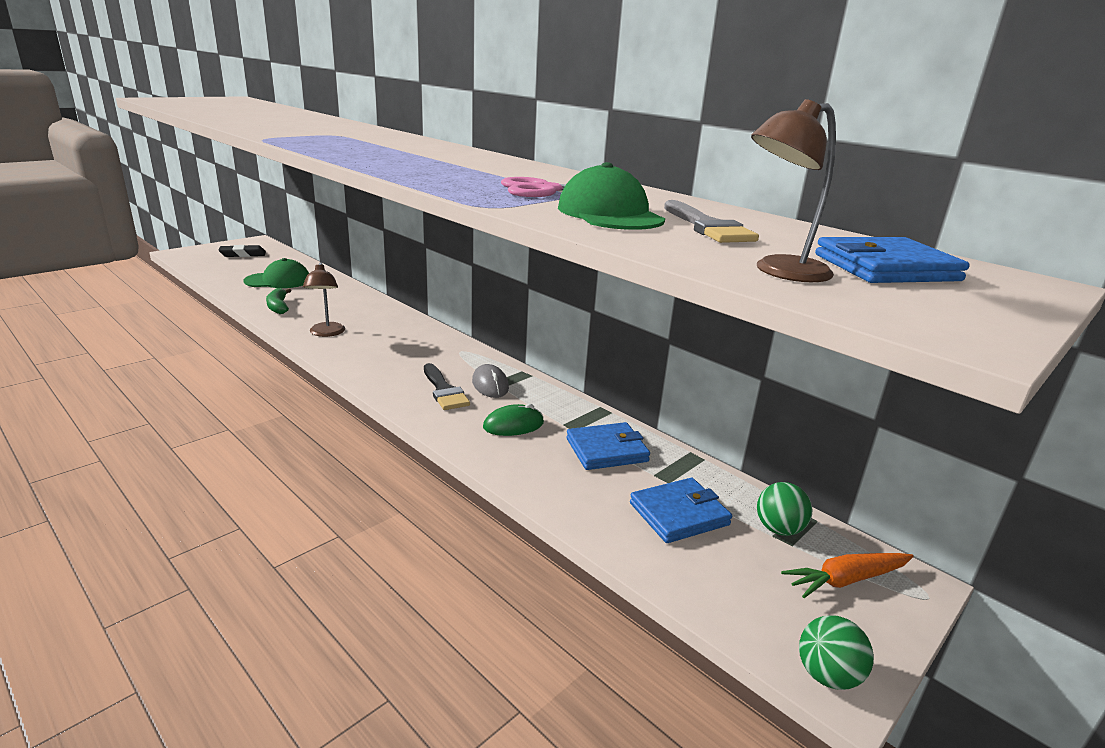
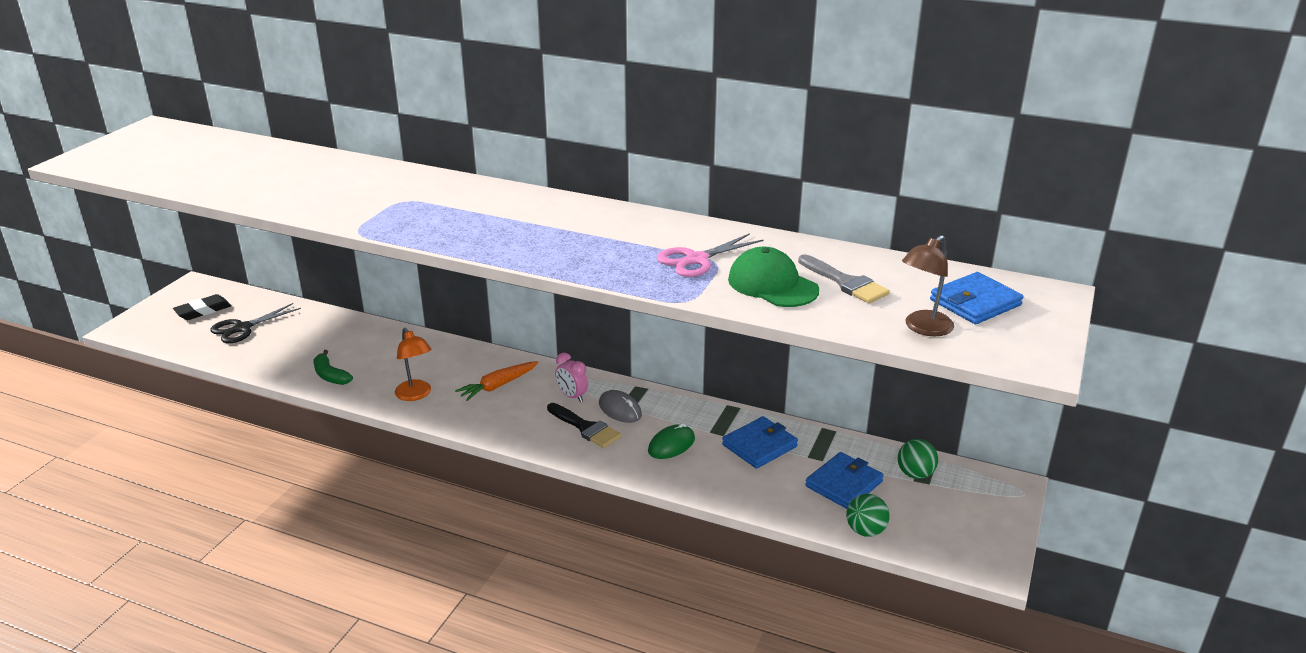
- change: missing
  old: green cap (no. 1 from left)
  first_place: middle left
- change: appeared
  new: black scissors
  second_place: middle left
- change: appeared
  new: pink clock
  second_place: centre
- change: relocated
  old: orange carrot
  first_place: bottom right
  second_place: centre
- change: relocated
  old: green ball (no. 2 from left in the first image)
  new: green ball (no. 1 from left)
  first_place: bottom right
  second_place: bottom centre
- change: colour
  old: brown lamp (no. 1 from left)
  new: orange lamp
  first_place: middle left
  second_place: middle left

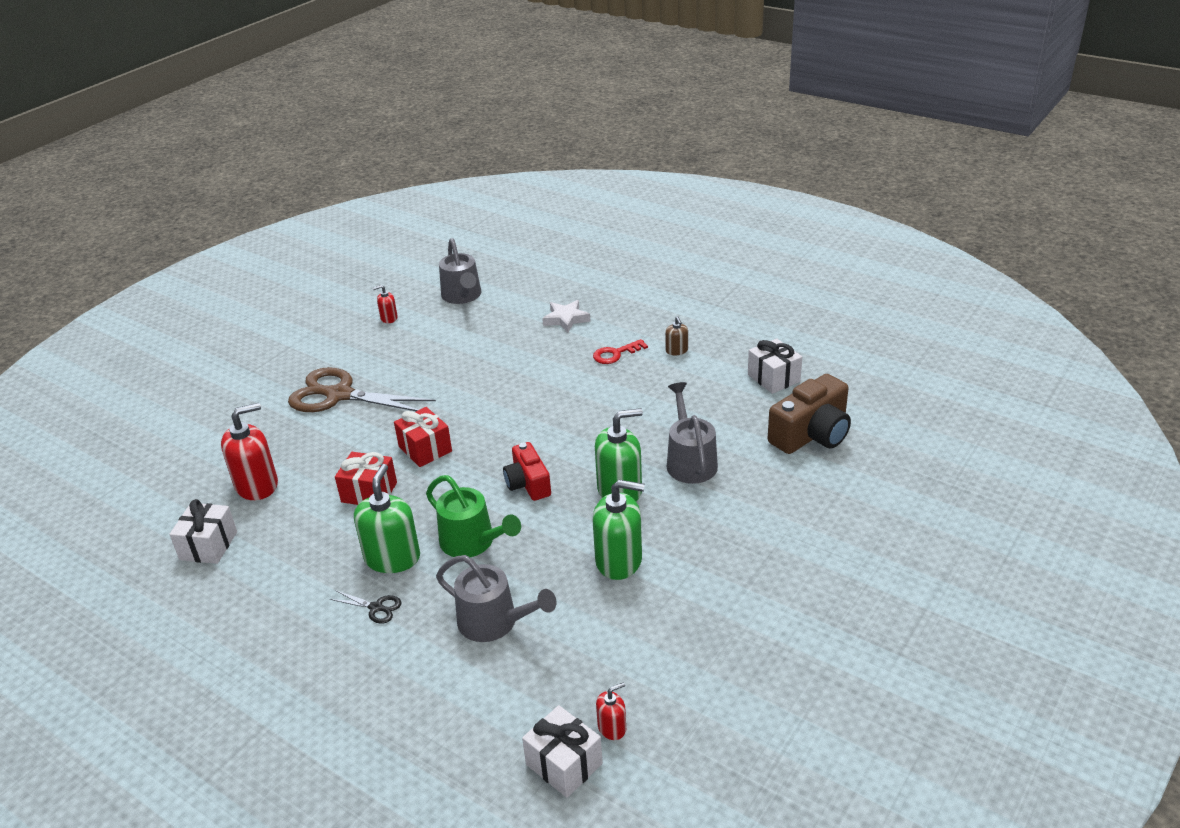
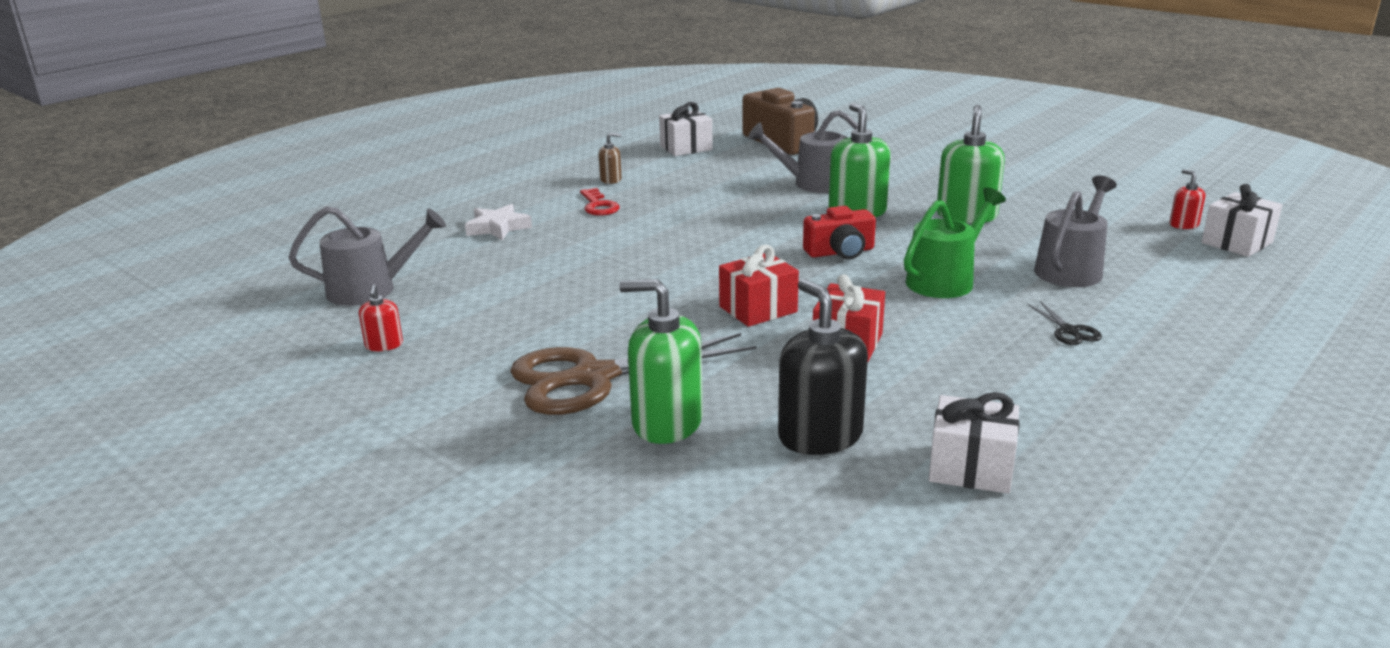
- change: relocated
  old: green soap dispenser (no. 1 from left)
  first_place: middle left
  second_place: centre
- change: colour
  old: red soap dispenser (no. 1 from left)
  new: black soap dispenser
  first_place: middle left
  second_place: centre
- change: spun
  old: brown scissors
  first_place: middle left
  second_place: centre
  degrees: 45
- change: spun
  old: black scissors
  first_place: bottom left
  second_place: middle right
  degrees: 135

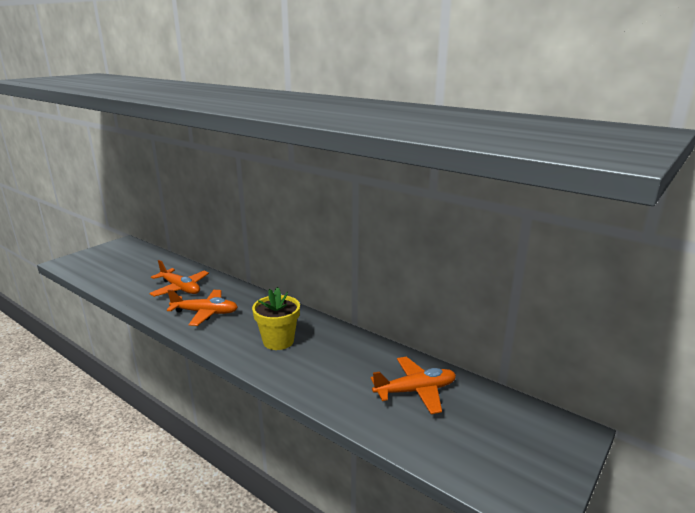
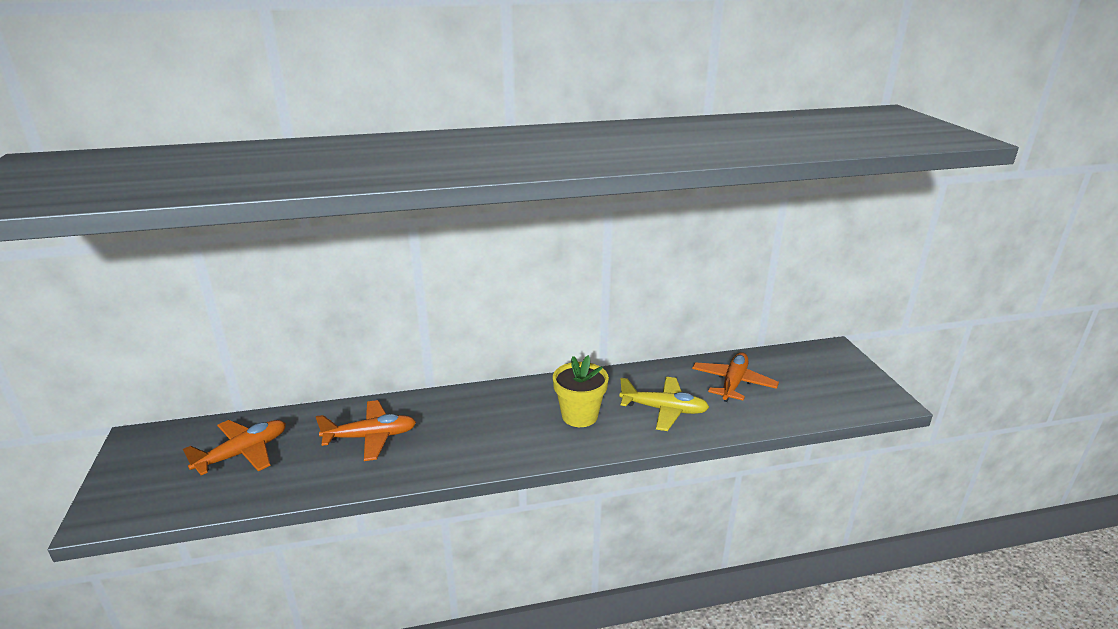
- change: appeared
  new: yellow plane
  second_place: centre
- change: relocated
  old: orange plane (no. 2 from left in the first image)
  new: orange plane (no. 1 from left)
  first_place: middle left
  second_place: bottom left

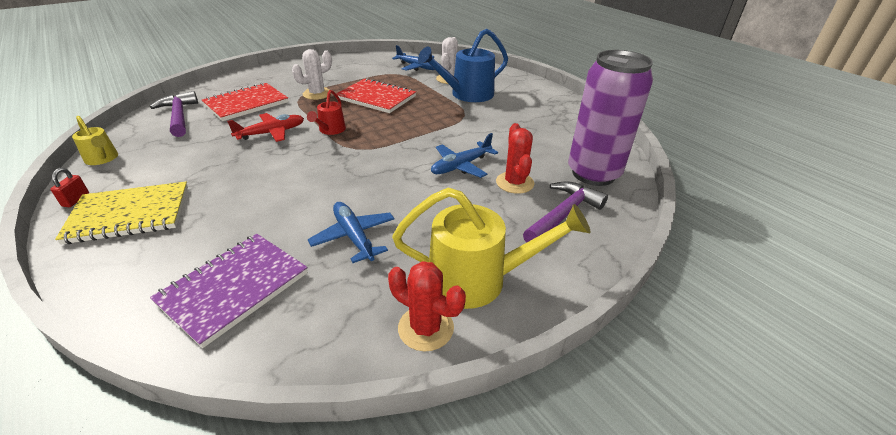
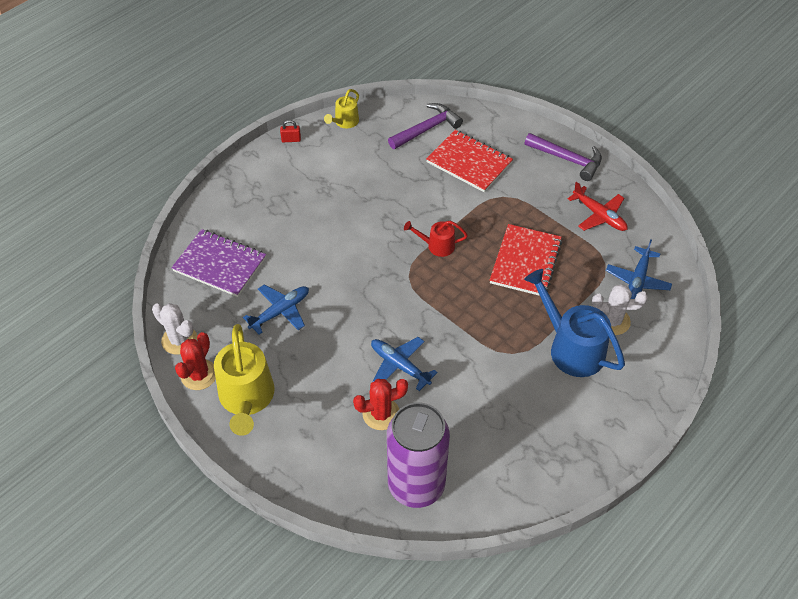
- change: missing
  old: yellow notebook
  first_place: middle left
- change: relocated
  old: red plane
  first_place: top left
  second_place: middle right
- change: relocated
  old: white cactus (no. 1 from left)
  first_place: top centre
  second_place: middle left
- change: relocated
  old: purple hammer (no. 2 from left)
  first_place: centre
  second_place: top right

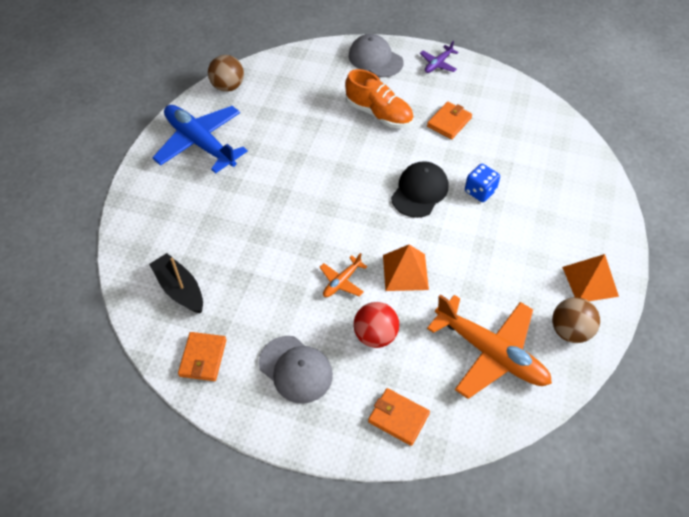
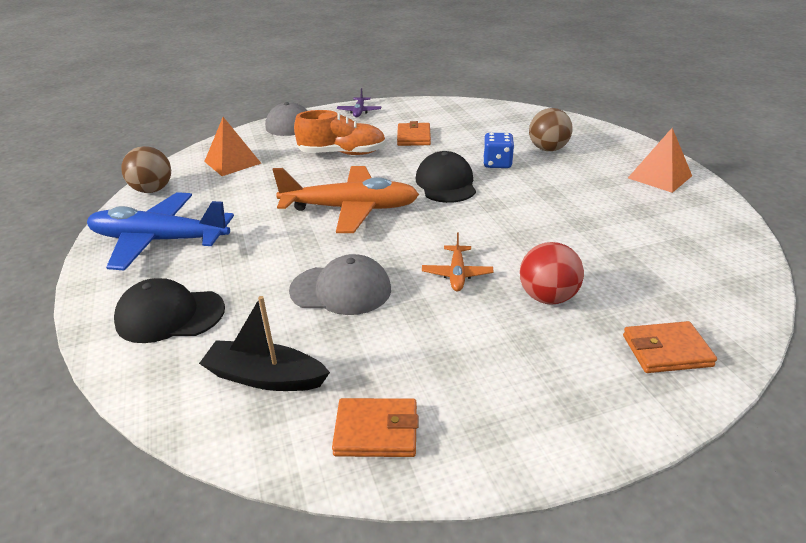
- change: appeared
  new: black cap (no. 1 from left)
  second_place: middle left
- change: relocated
  old: grey cap (no. 1 from left in the first image)
  new: grey cap (no. 2 from left)
  first_place: bottom centre
  second_place: centre
- change: relocated
  old: orange pyramid (no. 1 from left)
  first_place: centre
  second_place: top left
- change: relocated
  old: orange plane (no. 2 from left in the first image)
  new: orange plane (no. 1 from left)
  first_place: bottom right
  second_place: centre
- change: relocated
  old: brown ball (no. 2 from left)
  first_place: middle right
  second_place: top right
- change: spun
  old: orange wallet (no. 1 from left)
  first_place: bottom left
  second_place: bottom centre
  degrees: -60

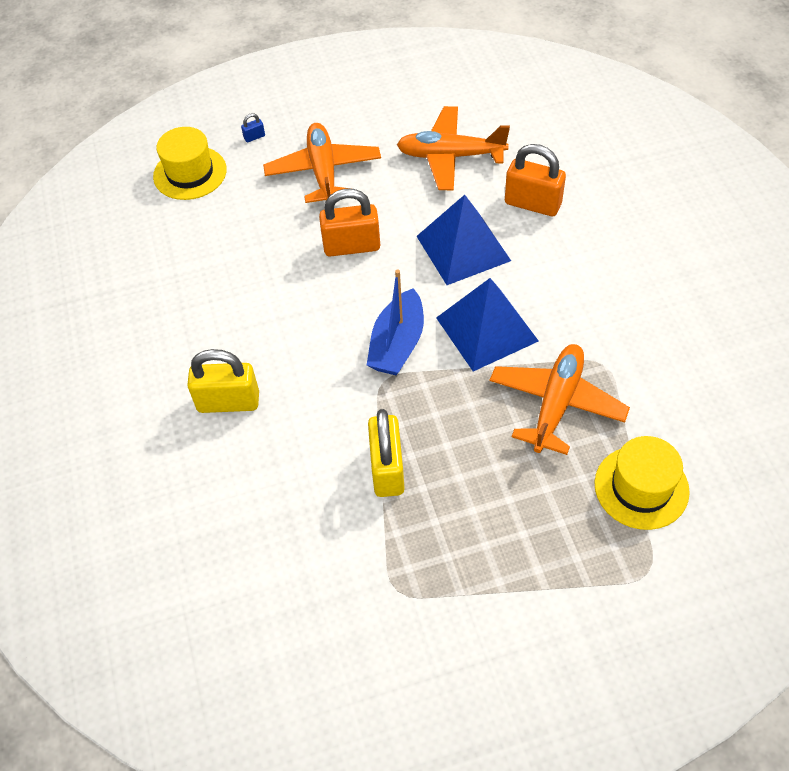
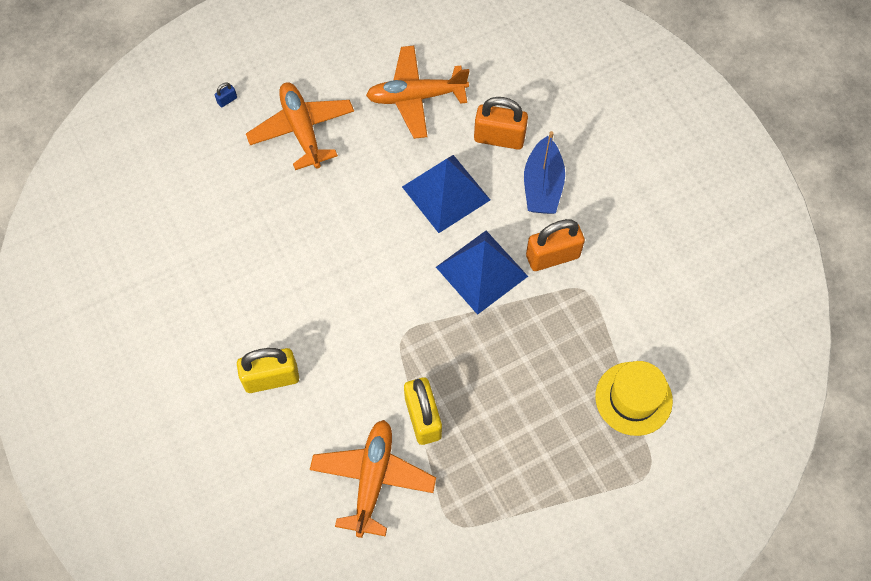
- change: missing
  old: yellow hat (no. 1 from left)
  first_place: top left
- change: relocated
  old: orange padlock (no. 1 from left in the first image)
  new: orange padlock (no. 2 from left)
  first_place: top centre
  second_place: centre
- change: relocated
  old: blue boat
  first_place: centre
  second_place: top centre
- change: relocated
  old: orange plane (no. 3 from left in the first image)
  new: orange plane (no. 2 from left)
  first_place: middle right
  second_place: bottom centre

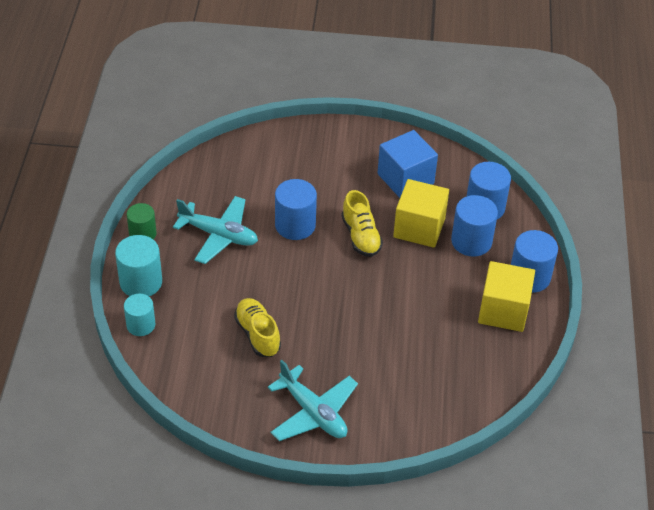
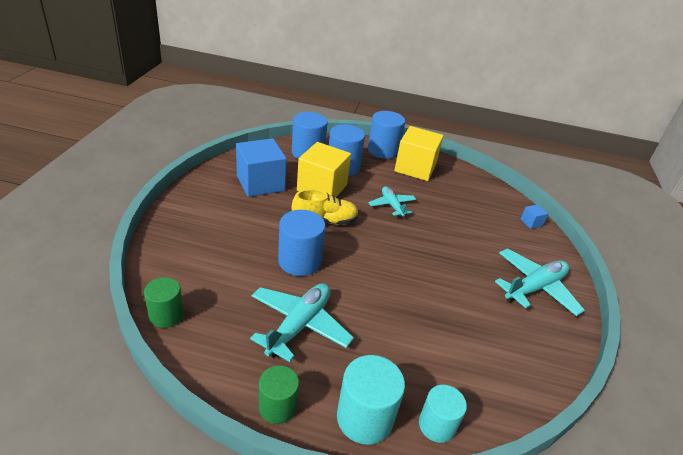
- change: missing
  old: yellow shoe (no. 1 from left)
  first_place: centre
- change: appeared
  new: green cylinder (no. 1 from left)
  second_place: middle left
- change: appeared
  new: turquoise plane (no. 2 from left)
  second_place: centre
- change: appeared
  new: blue cube (no. 2 from left)
  second_place: middle right

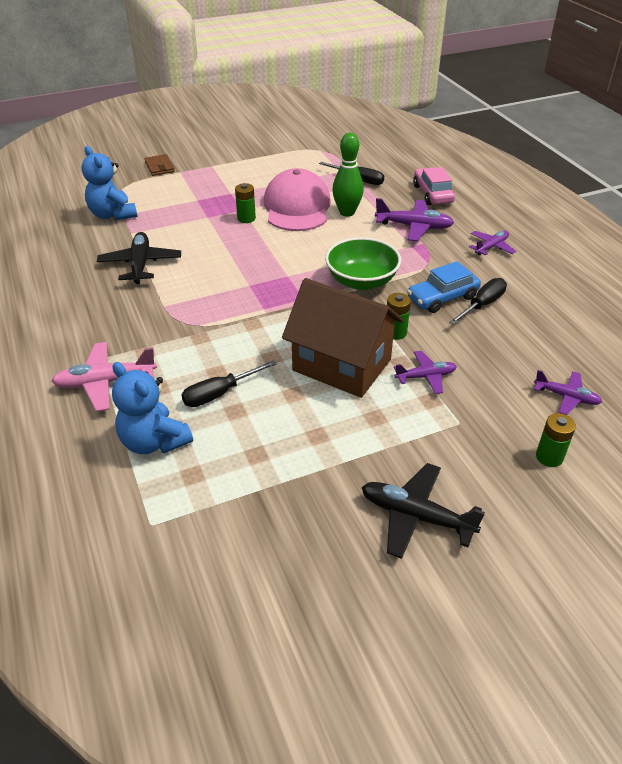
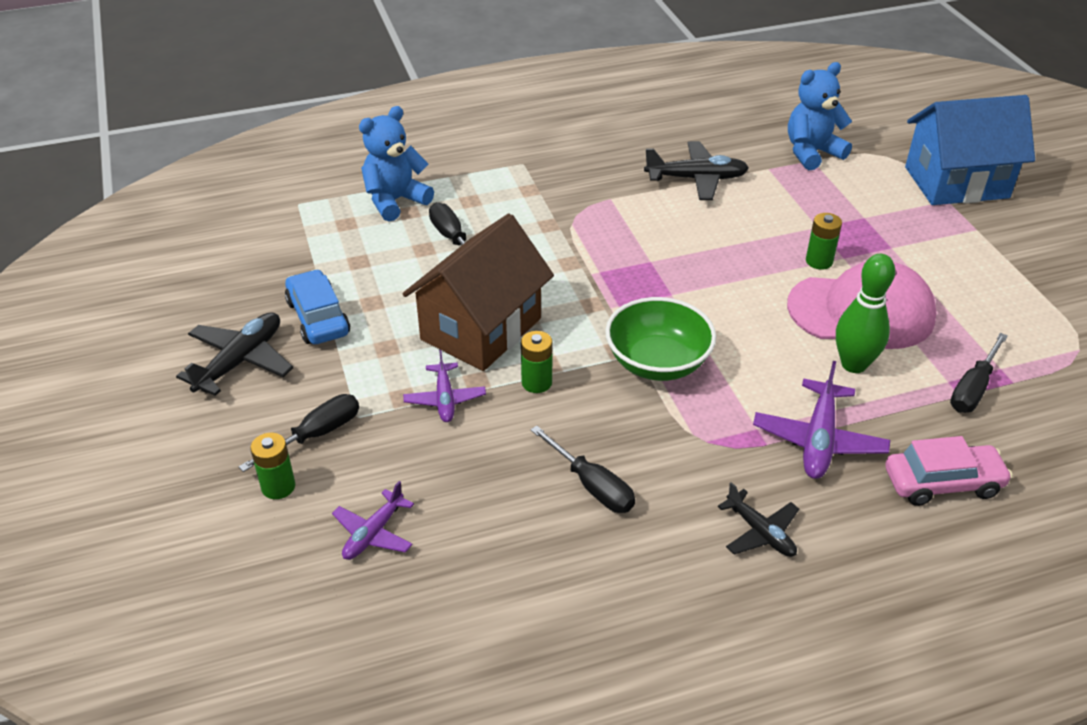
- change: missing
  old: pink plane
  first_place: middle left
- change: appeared
  new: black screwdriver (no. 1 from left)
  second_place: middle left
- change: relocated
  old: blue car
  first_place: middle right
  second_place: middle left
- change: exchanged
  old: brown wallet
  new: blue house
  first_place: top left
  second_place: top right
- change: colour
  old: purple plane (no. 3 from left)
  new: black plane (no. 3 from left)
  first_place: top right
  second_place: bottom right

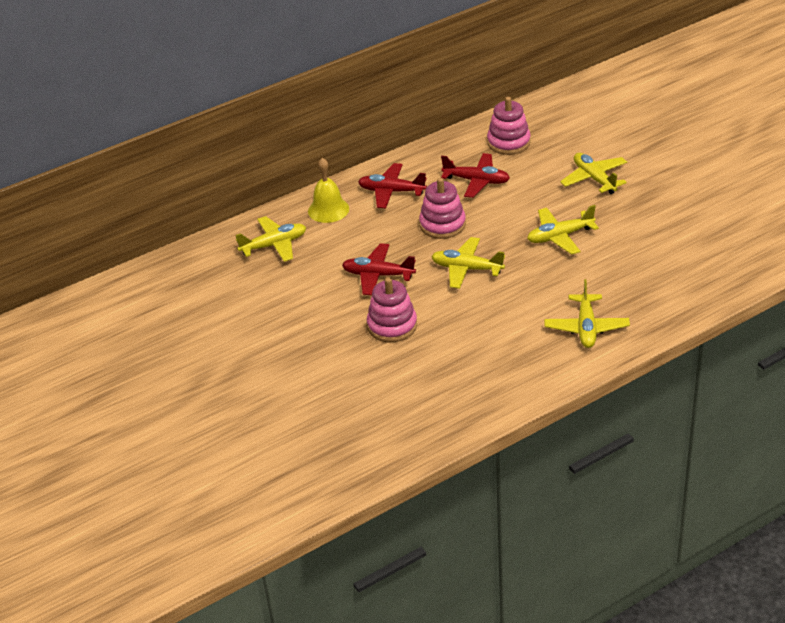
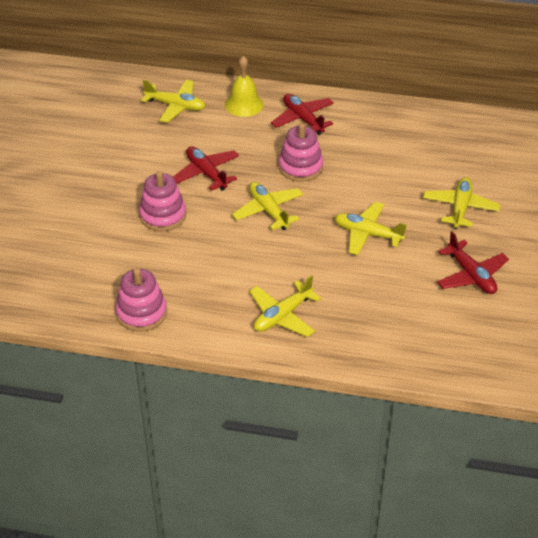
- change: relocated
  old: red plane (no. 3 from left)
  first_place: top centre
  second_place: middle right
- change: relocated
  old: pink stacking toy (no. 3 from left in the first image)
  new: pink stacking toy (no. 1 from left)
  first_place: top centre
  second_place: middle left

